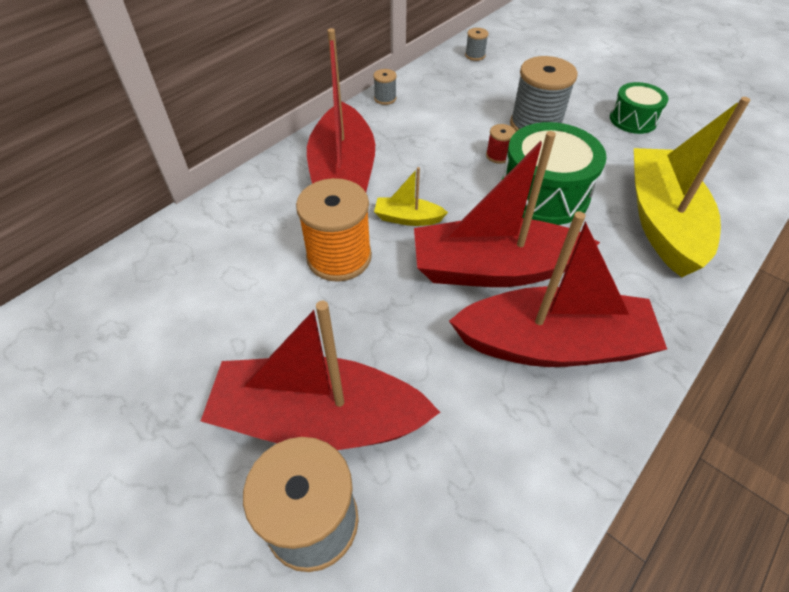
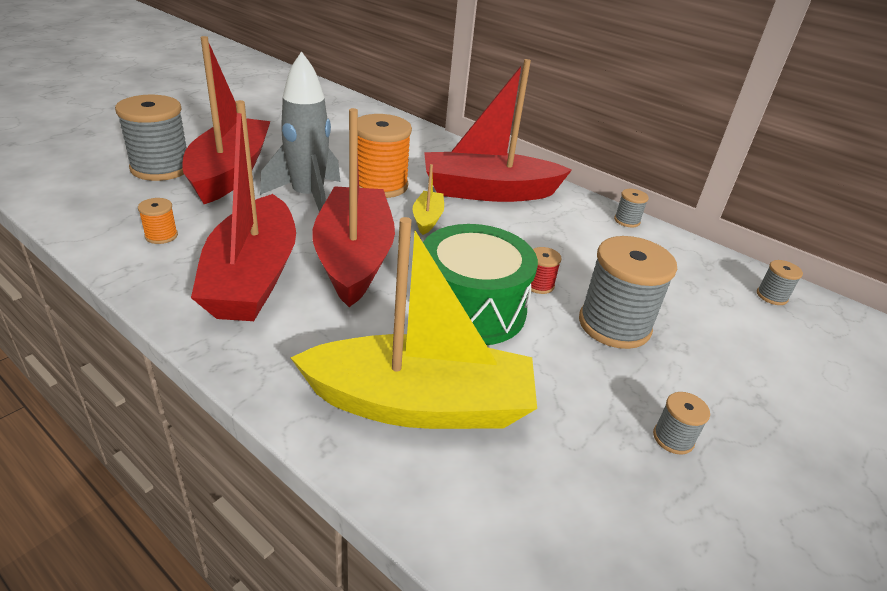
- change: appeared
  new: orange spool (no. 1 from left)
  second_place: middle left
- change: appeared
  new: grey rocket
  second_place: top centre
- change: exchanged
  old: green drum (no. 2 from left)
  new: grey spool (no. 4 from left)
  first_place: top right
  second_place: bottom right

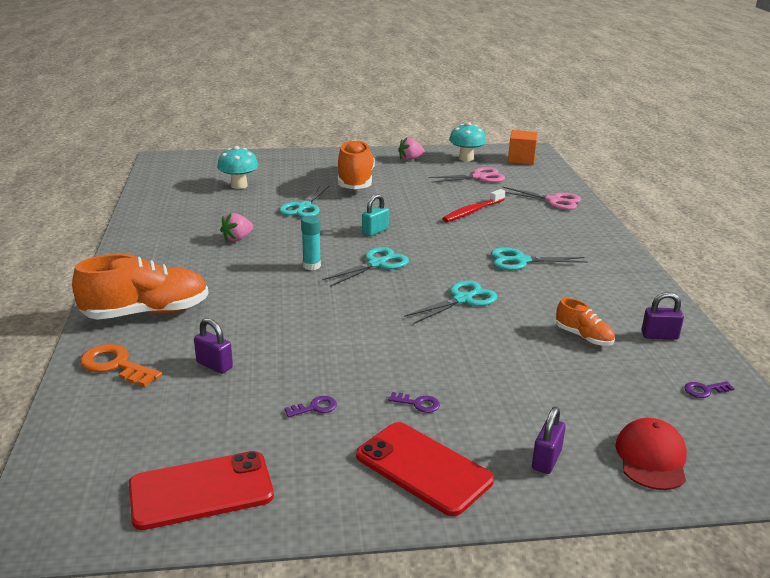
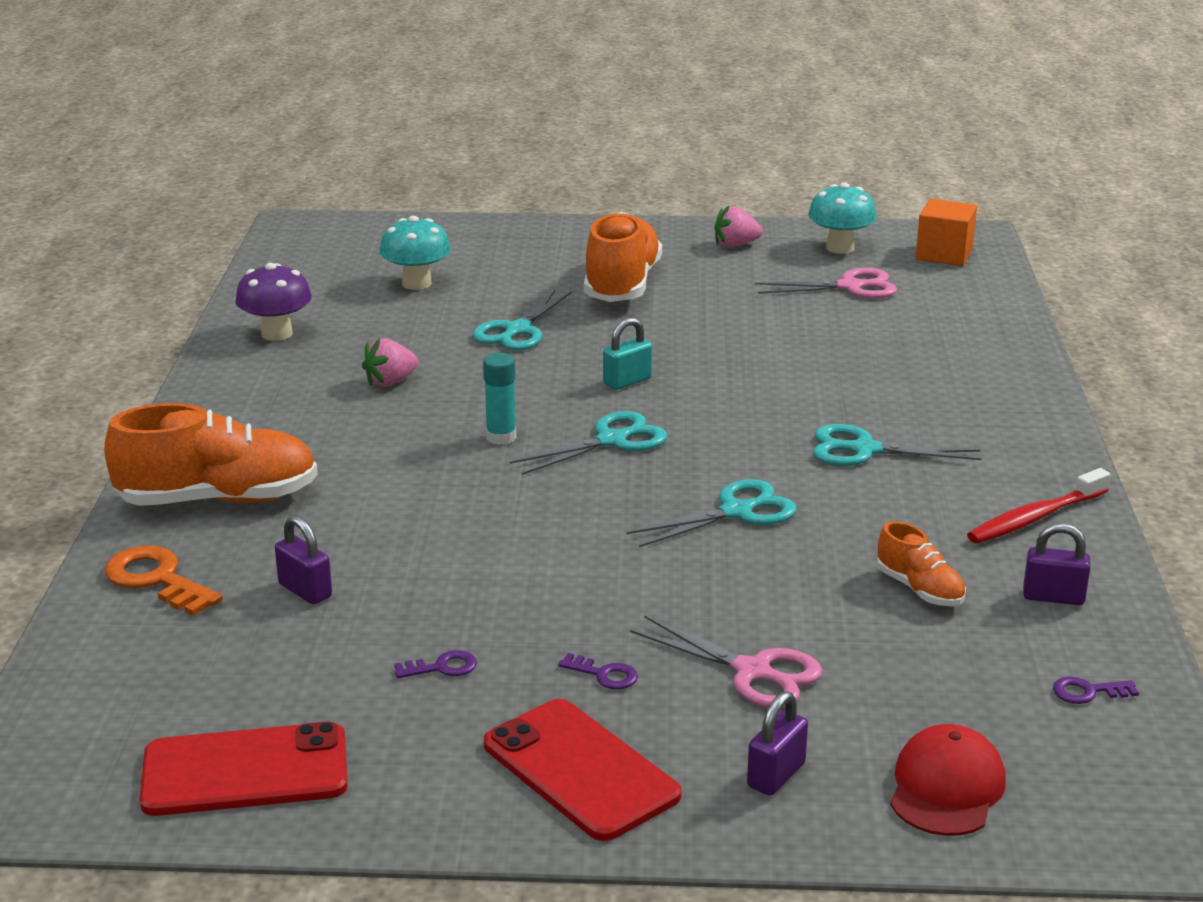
- change: appeared
  new: purple mushroom
  second_place: middle left
- change: relocated
  old: red toothbrush
  first_place: centre
  second_place: middle right
- change: relocated
  old: pink scissors (no. 2 from left in the first image)
  new: pink scissors (no. 1 from left)
  first_place: middle right
  second_place: bottom centre

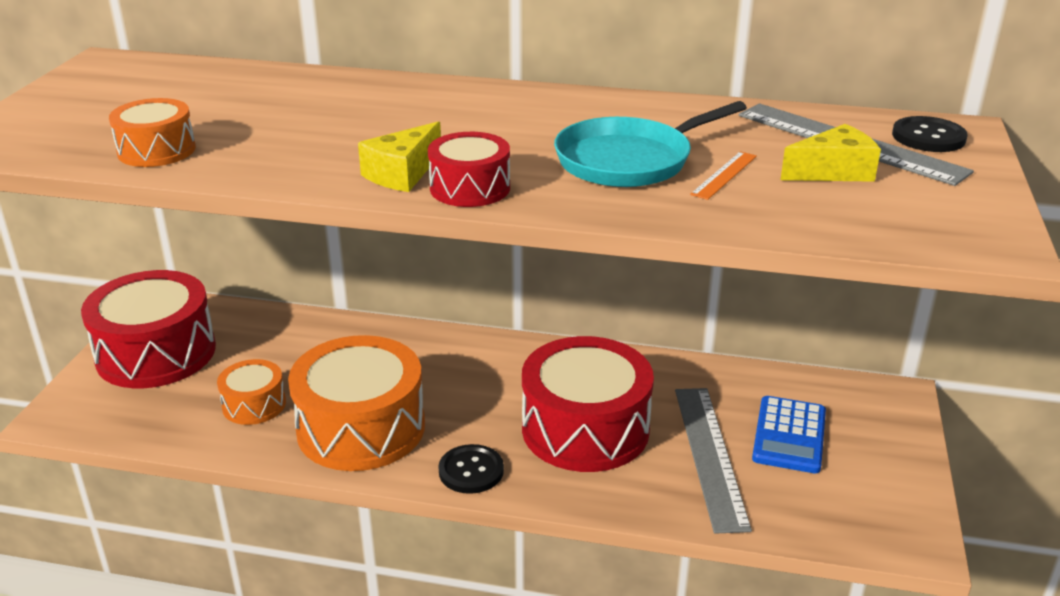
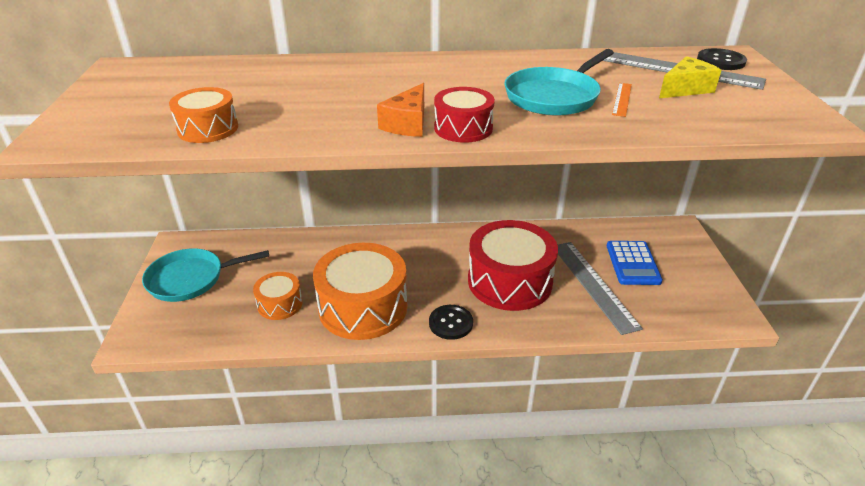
- change: exchanged
  old: red drum (no. 1 from left)
  new: turquoise pan (no. 1 from left)
  first_place: middle left
  second_place: middle left
- change: colour
  old: yellow cheese (no. 1 from left)
  new: orange cheese
  first_place: top centre
  second_place: top centre

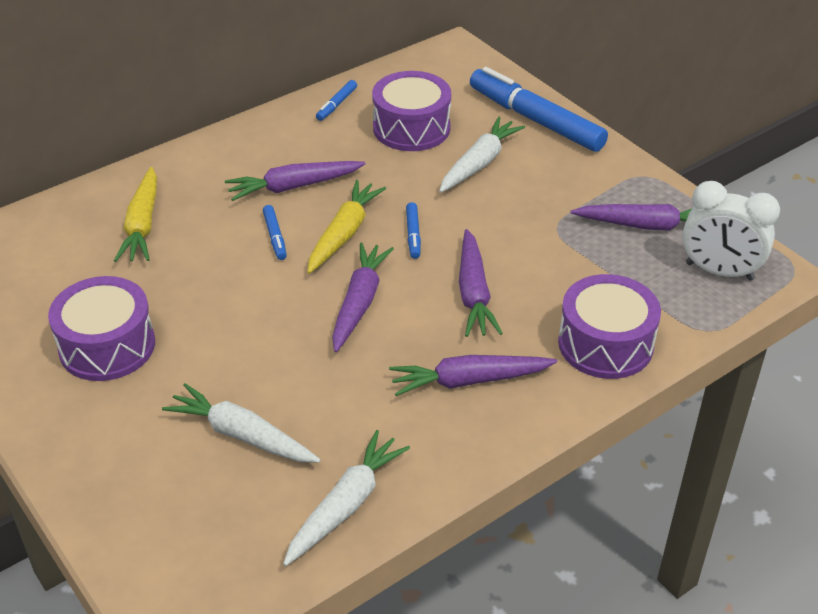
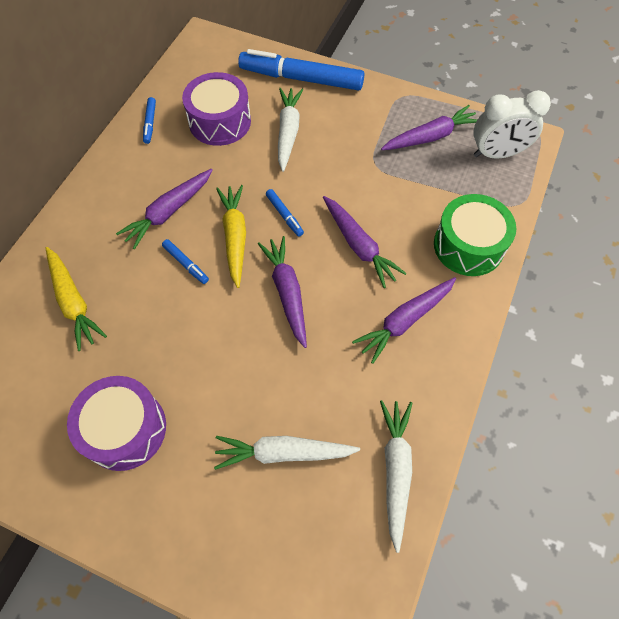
- change: colour
  old: purple drum (no. 3 from left)
  new: green drum
  first_place: middle right
  second_place: middle right

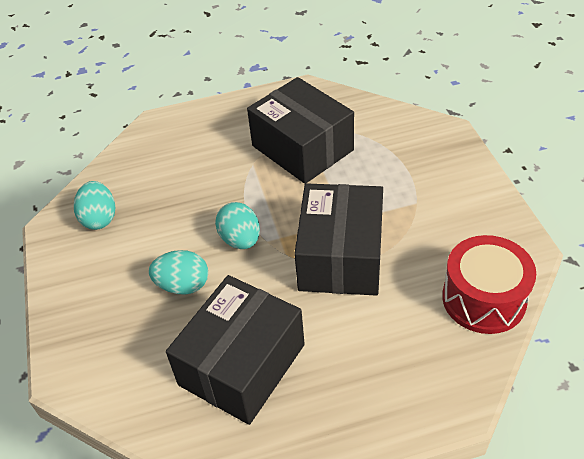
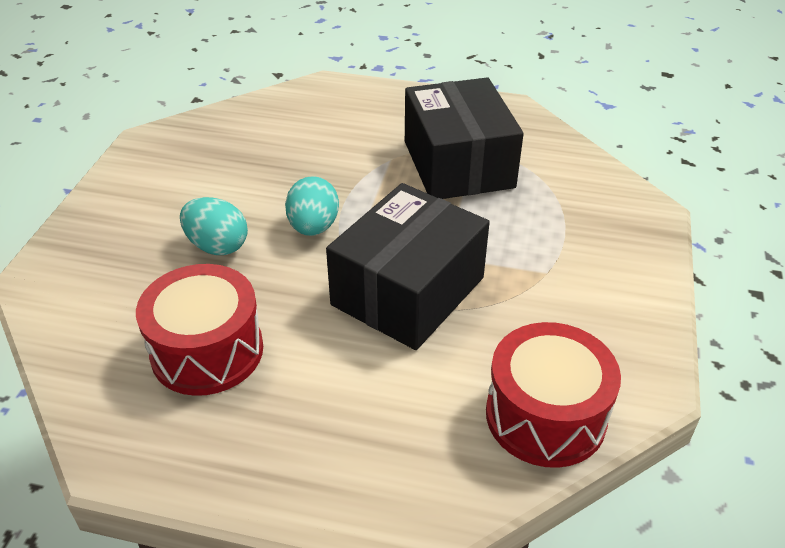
- change: missing
  old: turquoise egg (no. 1 from left)
  first_place: middle left
- change: exchanged
  old: black box (no. 1 from left)
  new: red drum (no. 1 from left)
  first_place: bottom centre
  second_place: middle left

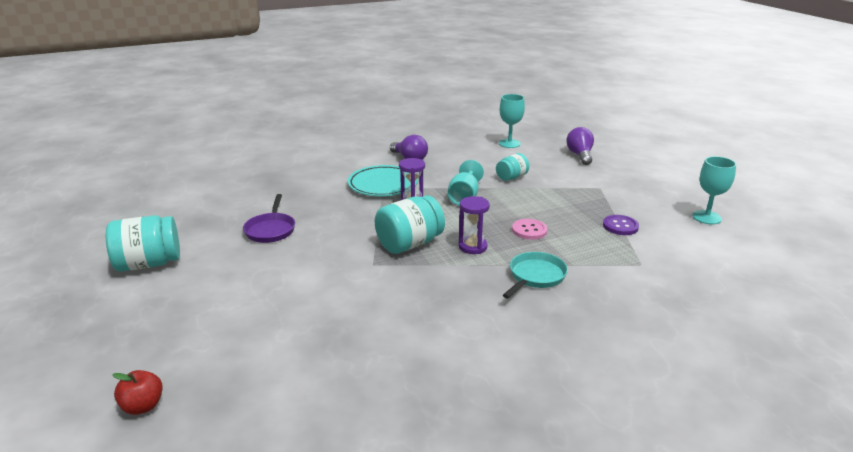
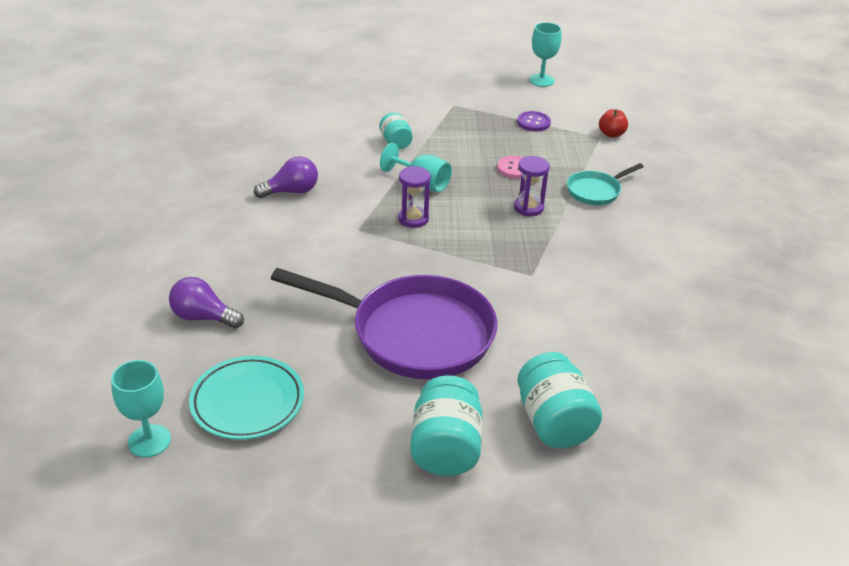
- change: relocated
  old: red apple
  first_place: bottom left
  second_place: top right
- change: relocated
  old: turquoise plate
  first_place: centre
  second_place: bottom left
- change: relocated
  old: turquoise jar (no. 2 from left in the first image)
  new: turquoise jar (no. 3 from left)
  first_place: centre
  second_place: bottom centre
- change: relocated
  old: turquoise goblet (no. 2 from left in the first image)
  new: turquoise goblet (no. 1 from left)
  first_place: top centre
  second_place: bottom left
- change: relocated
  old: purple light bulb (no. 2 from left in the first image)
  new: purple light bulb (no. 1 from left)
  first_place: top right
  second_place: middle left
- change: spun
  old: turquoise pan
  first_place: centre
  second_place: top right
  degrees: -90
- change: size
  old: purple pan
  first_place: middle left
  second_place: centre
  factor: 2.14

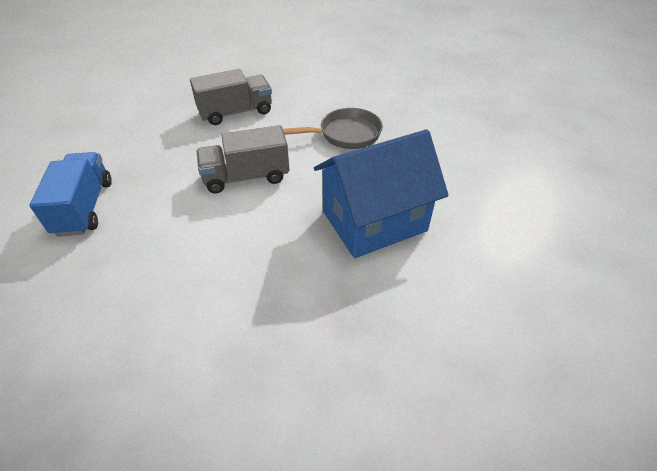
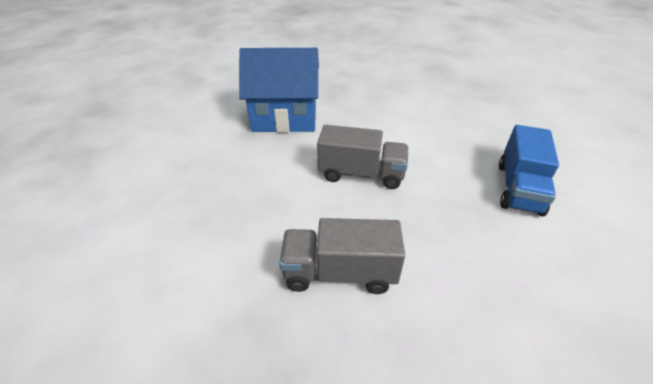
- change: missing
  old: grey pan
  first_place: top centre

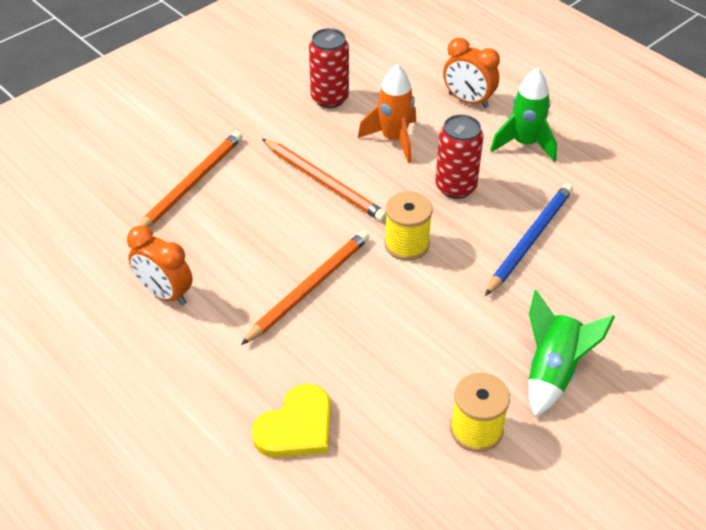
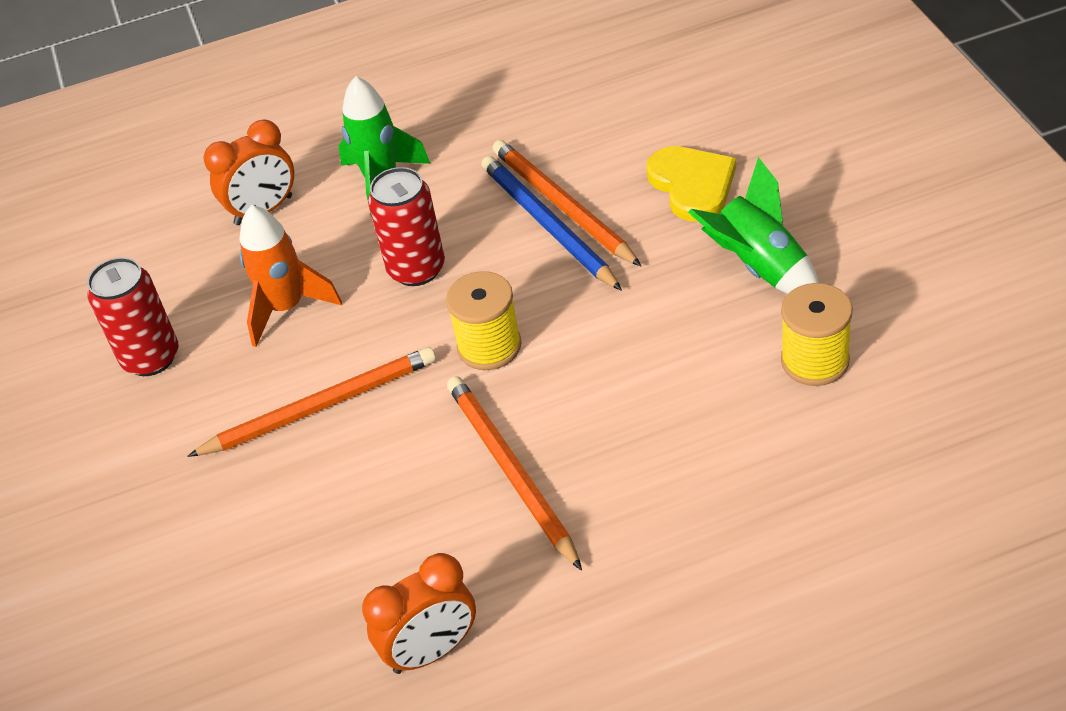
- change: relocated
  old: orange pencil (no. 1 from left in the first image)
  new: orange pencil (no. 3 from left)
  first_place: middle left
  second_place: top centre
- change: relocated
  old: yellow heart
  first_place: bottom centre
  second_place: top centre

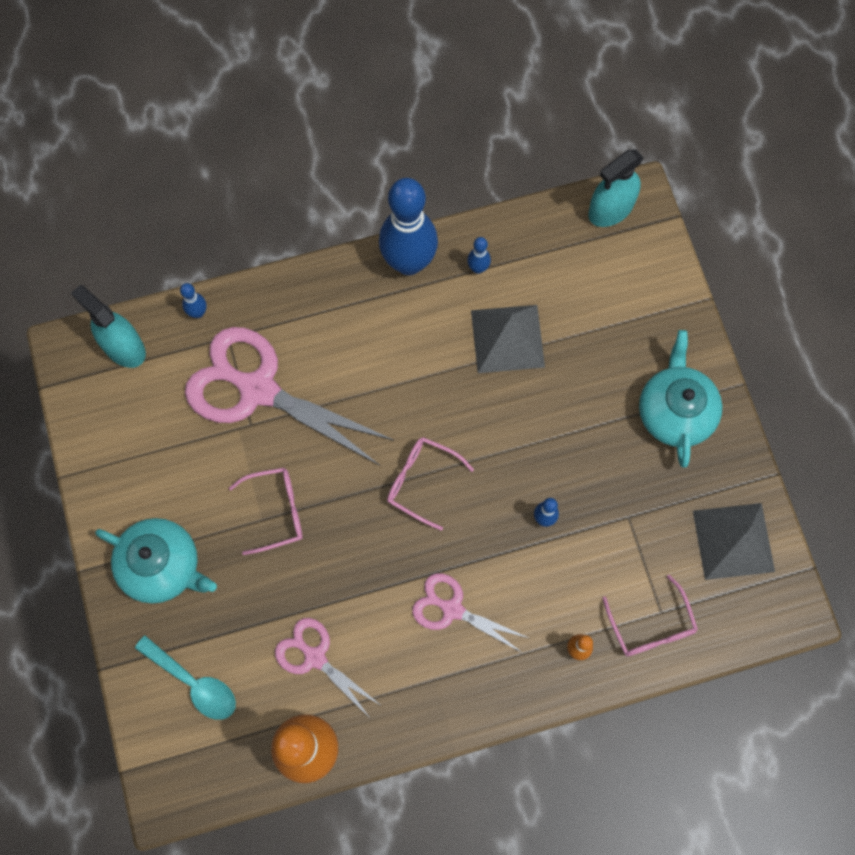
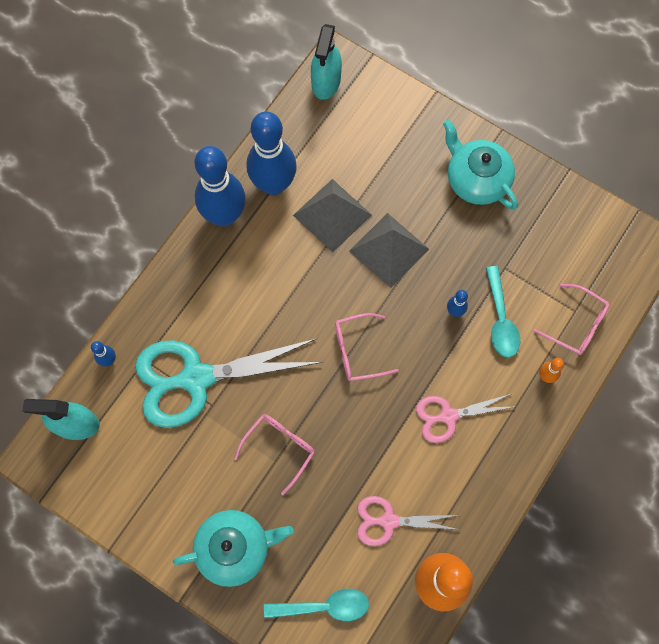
- change: appeared
  new: turquoise spoon (no. 2 from left)
  second_place: middle right
- change: relocated
  old: grey pyramid (no. 2 from left)
  first_place: middle right
  second_place: centre
- change: colour
  old: pink scissors (no. 1 from left)
  new: turquoise scissors
  first_place: centre
  second_place: centre
- change: size
  old: blue bowling pin (no. 3 from left)
  first_place: top centre
  second_place: top centre
  factor: 2.47

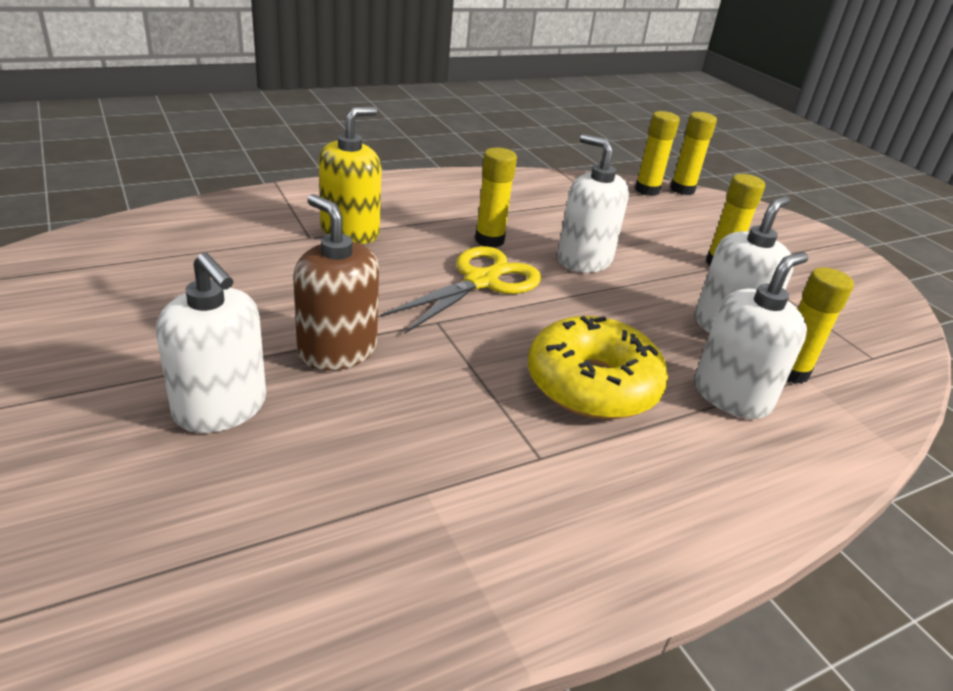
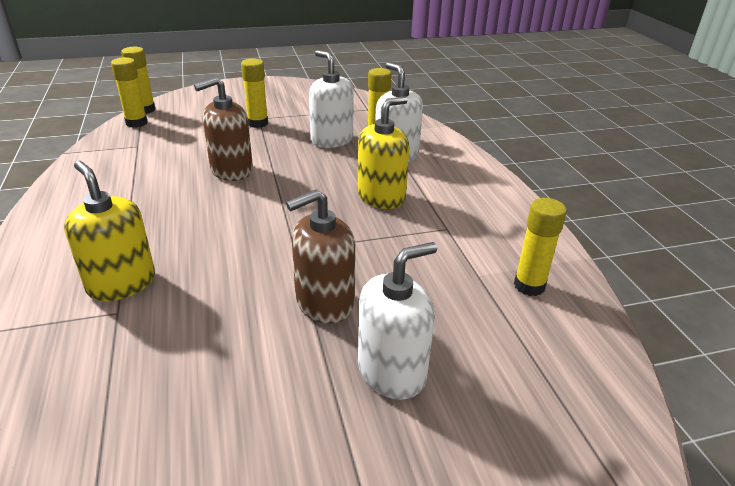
- change: missing
  old: yellow scissors
  first_place: centre
- change: relocated
  old: yellow glue stick (no. 1 from left in the first image)
  new: yellow glue stick (no. 5 from left)
  first_place: top centre
  second_place: middle right
- change: exchanged
  old: yellow donut
  new: yellow soap dispenser (no. 2 from left)
  first_place: centre
  second_place: top centre
- change: colour
  old: white soap dispenser (no. 2 from left)
  new: brown soap dispenser (no. 1 from left)
  first_place: top centre
  second_place: top left

